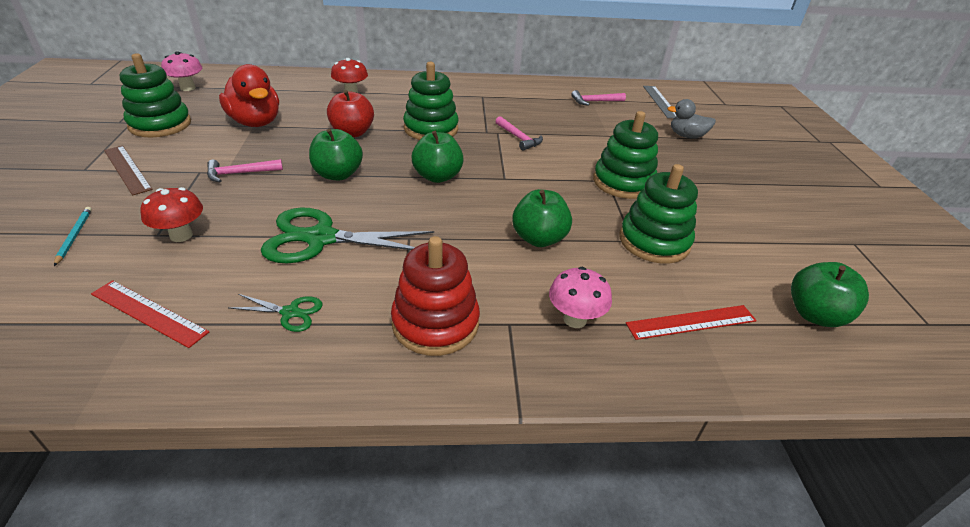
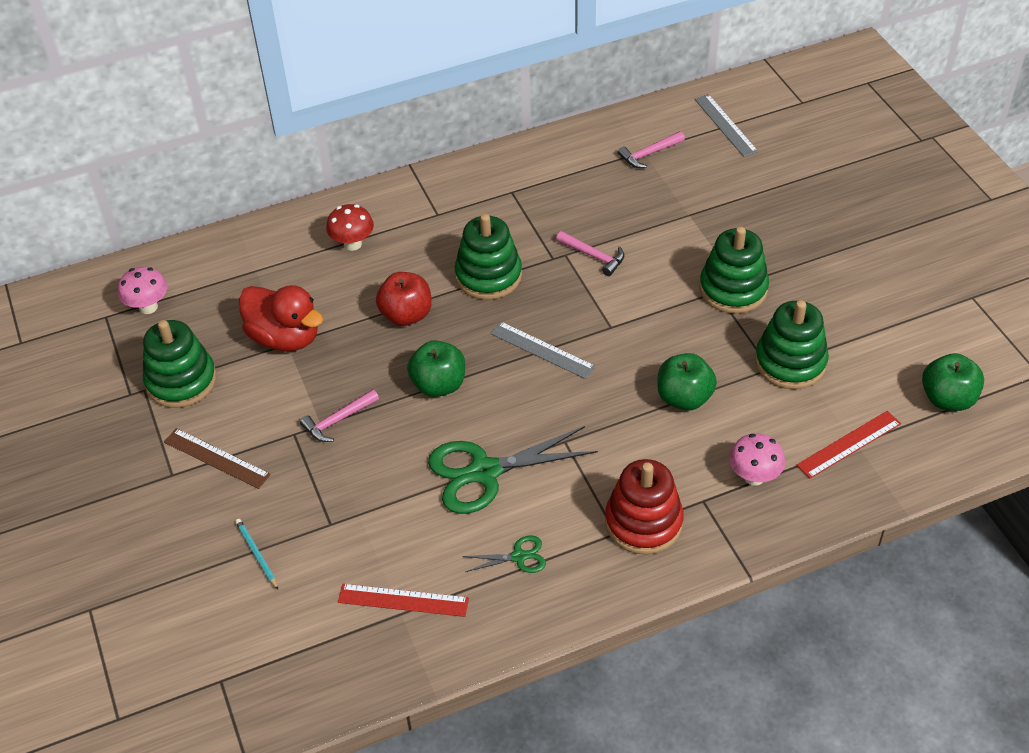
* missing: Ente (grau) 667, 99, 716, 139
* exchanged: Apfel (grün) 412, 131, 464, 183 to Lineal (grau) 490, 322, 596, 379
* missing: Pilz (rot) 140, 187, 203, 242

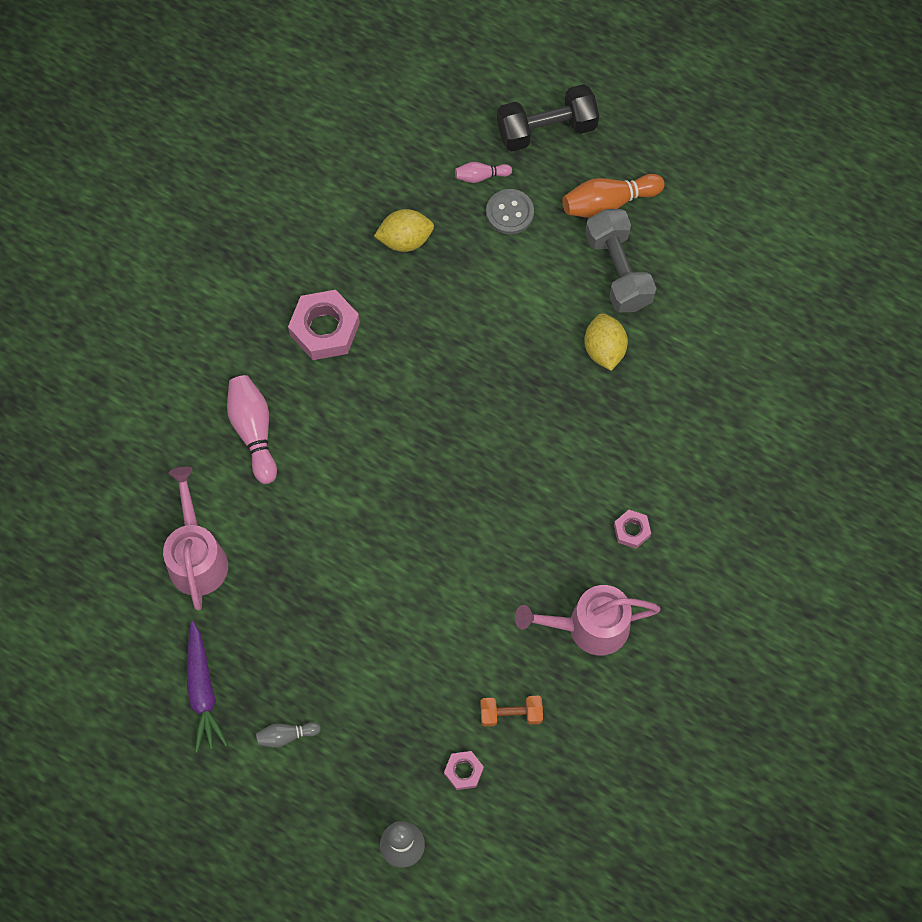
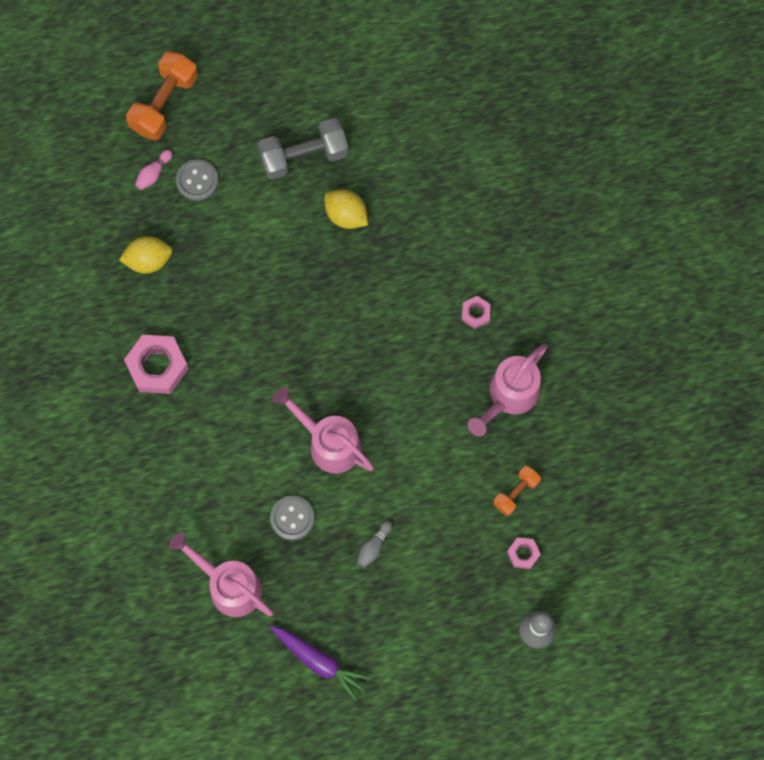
* colour: Hantel (schwarz) 497, 84, 599, 151 to Hantel (orange) 126, 51, 198, 140
* missing: Bowlingkegel (orange) 562, 174, 665, 218
* spun: Zitrone (gelb) 374, 209, 434, 252 = 119, 236, 172, 274 45 degrees clockwise
* spun: Hantel (grau) 585, 209, 656, 313 = 257, 118, 349, 180 45 degrees counterclockwise
* missing: Bowlingkegel (rosa) 227, 375, 277, 484
* relocated: Bowlingkegel (grau) 256, 722, 321, 747 to 357, 521, 392, 568
* appeared: Gießkanne (rosa) 273, 387, 374, 474
* appeared: Knopf (grau) 270, 495, 315, 540

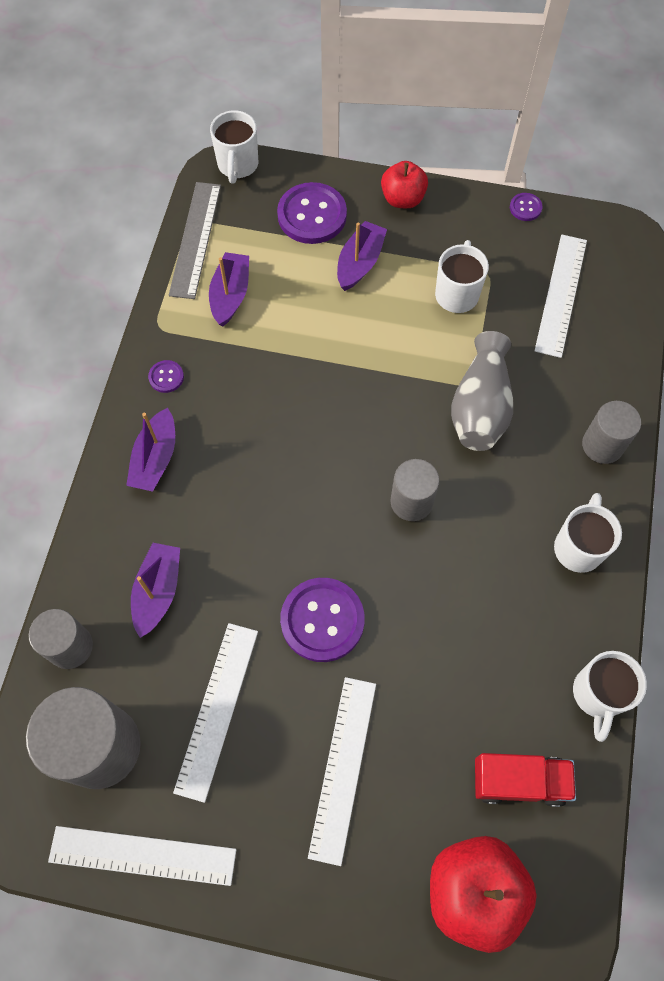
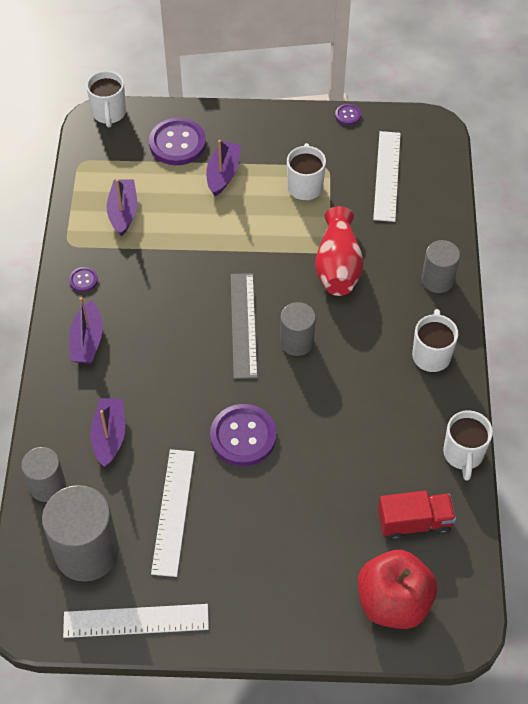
* missing: Apfel (rot) 381, 161, 428, 208
* relocated: Lineal (grau) 169, 182, 221, 299 to 231, 273, 258, 379
* colour: Vase (grau) 451, 331, 513, 451 to Vase (rot) 315, 206, 364, 296
* missing: Lineal (weiß) 308, 677, 376, 866

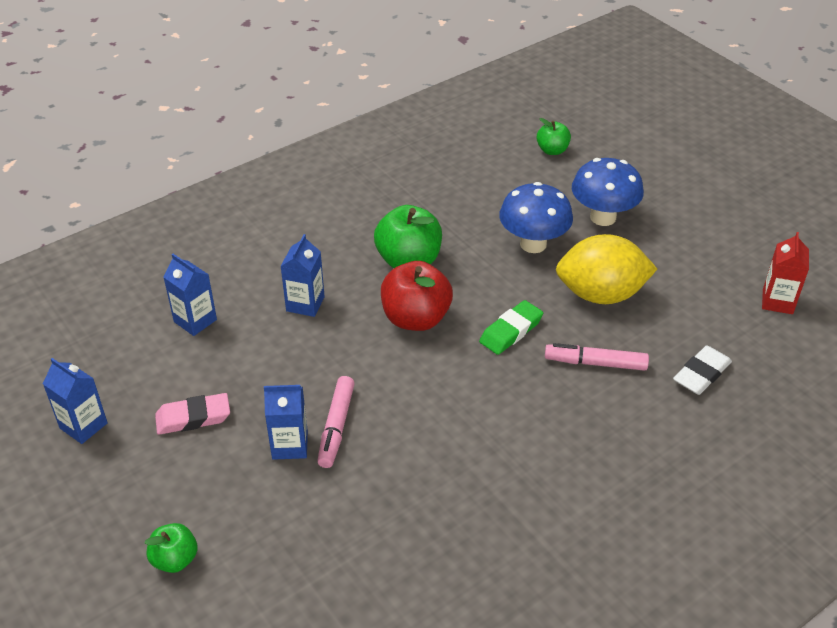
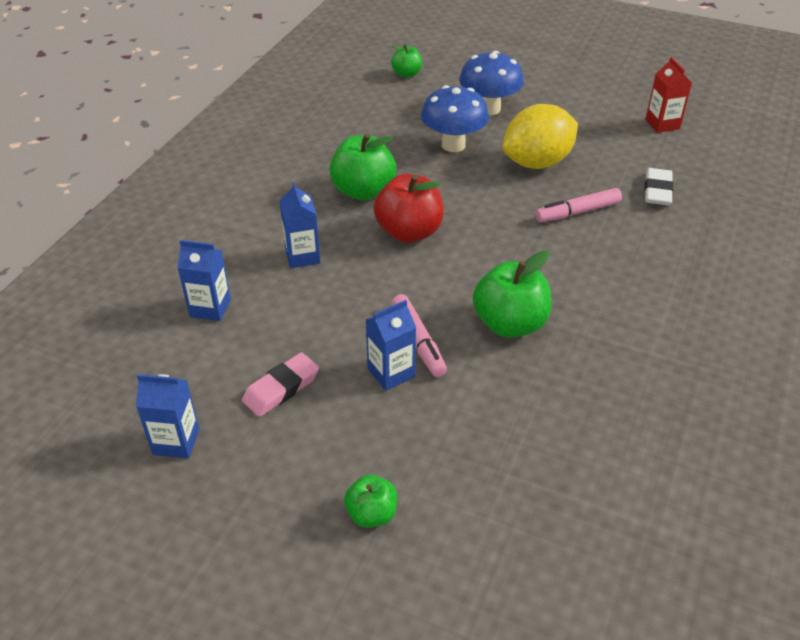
* missing: Radiergummi (grün) 479, 300, 543, 355
* appeared: Apfel (grün) 473, 251, 551, 338

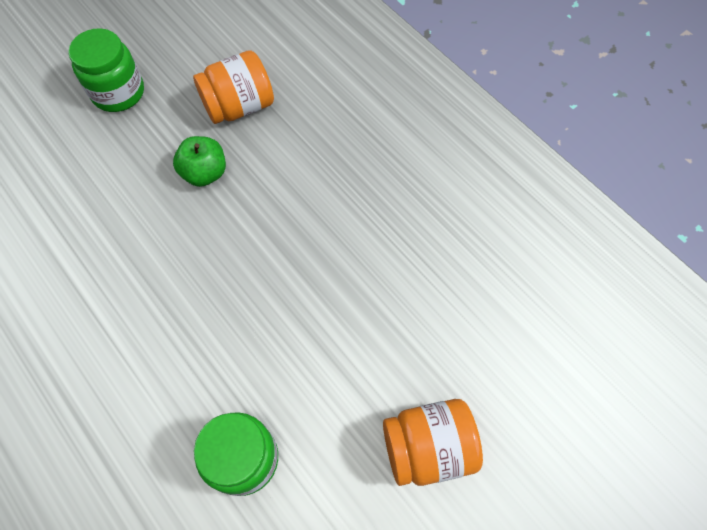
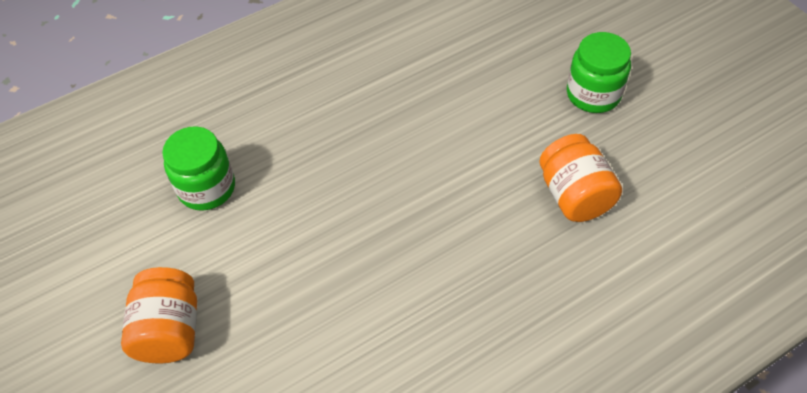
* missing: Apfel (grün) 173, 136, 226, 187

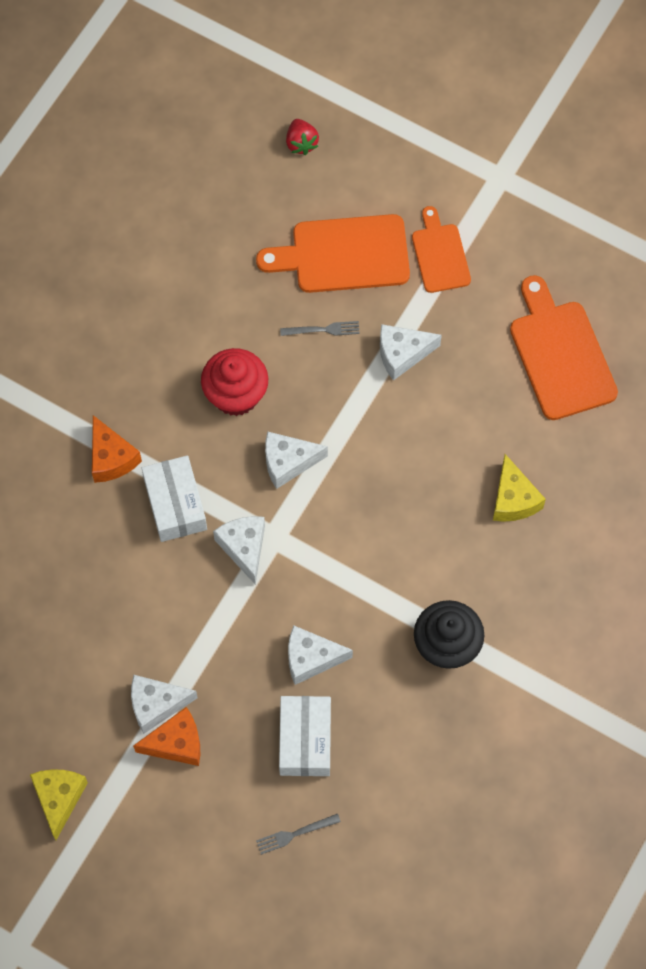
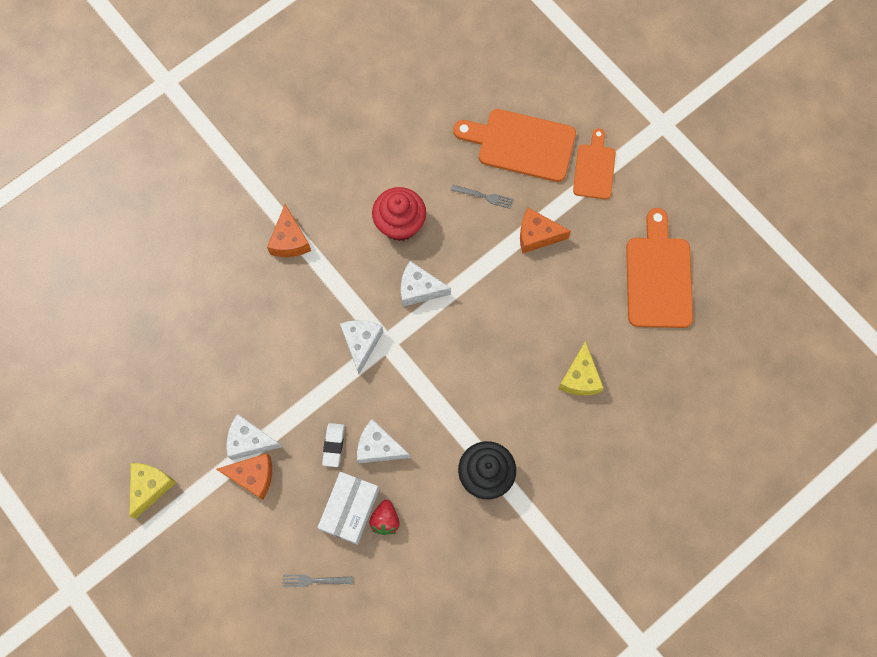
* relocated: Erdbeere (rot) 286, 119, 319, 155 to 369, 500, 400, 535
* colour: Käse (weiß) 380, 324, 442, 381 to Käse (orange) 520, 208, 571, 253
* missing: Schachtel (weiß) 141, 455, 207, 542
* appeared: Radiergummi (weiß) 322, 423, 344, 467

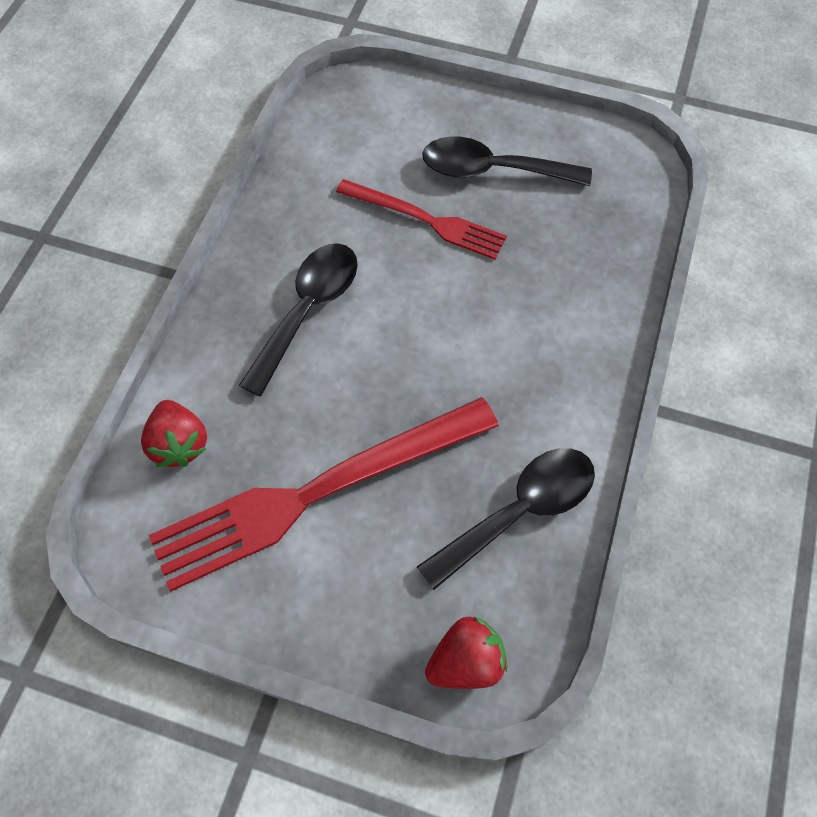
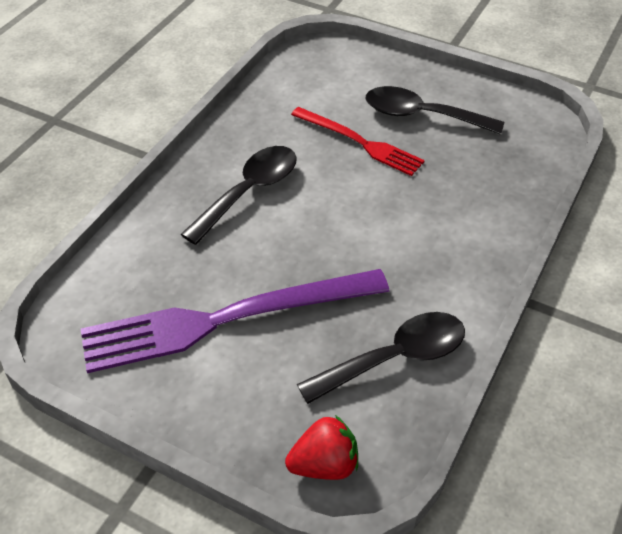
* colour: Gabel (rot) 149, 397, 499, 592 to Gabel (lila) 81, 269, 390, 373
* missing: Erdbeere (rot) 141, 400, 207, 467

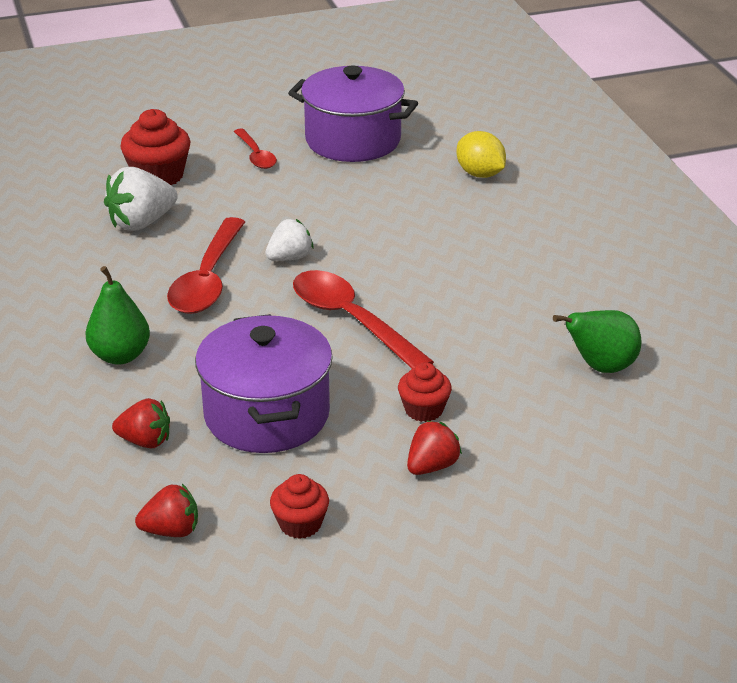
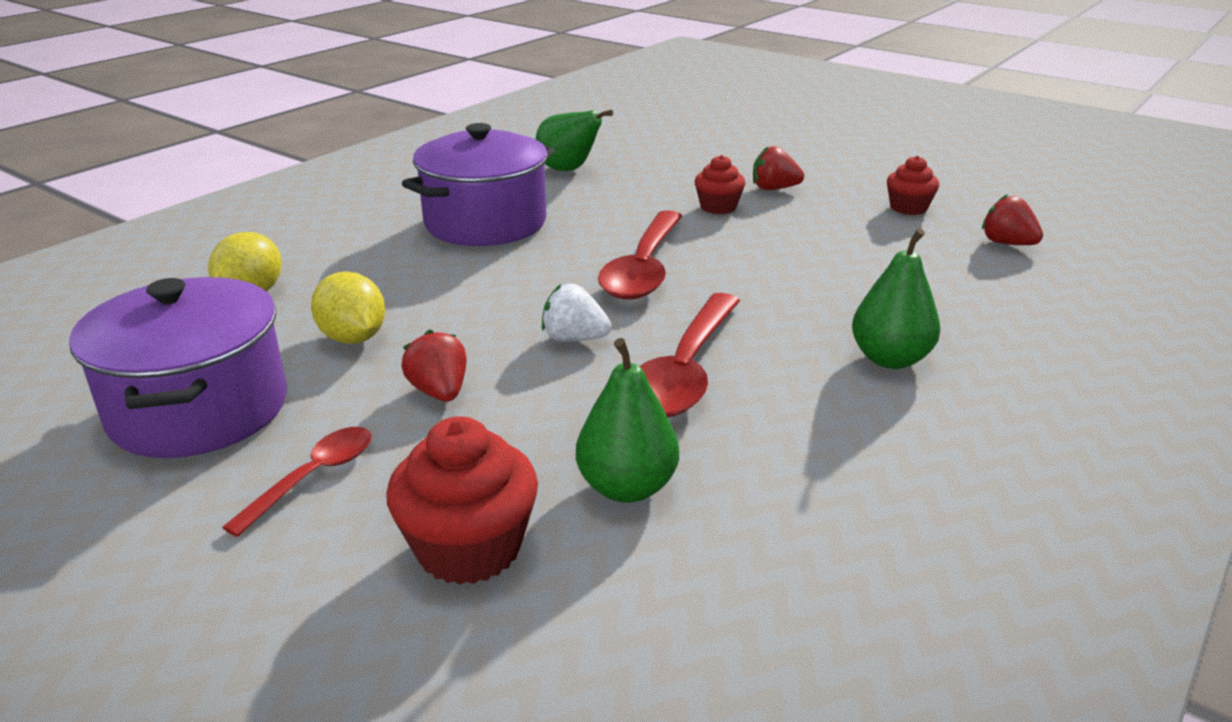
* exchanged: Erdbeere (weiß) 104, 167, 178, 231 to Birne (grün) 576, 338, 679, 503
* spun: Löffel (rot) 167, 217, 245, 314 = 640, 293, 740, 417 135 degrees clockwise
* relocated: Kochtopf (lila) 195, 314, 333, 453 to 402, 123, 555, 246
* relocated: Erdbeere (rot) 112, 398, 170, 448 to 401, 329, 467, 402
* appeared: Zitrone (gelb) 311, 271, 385, 344

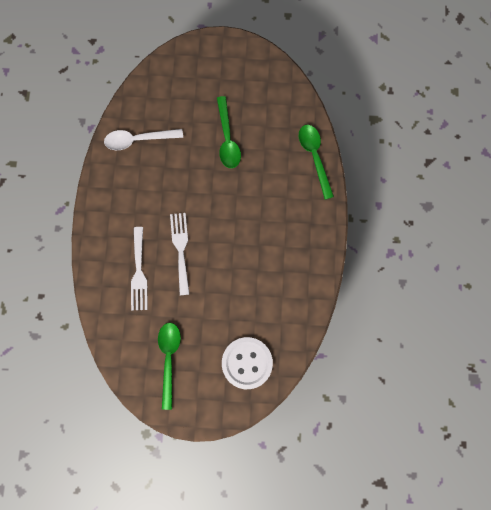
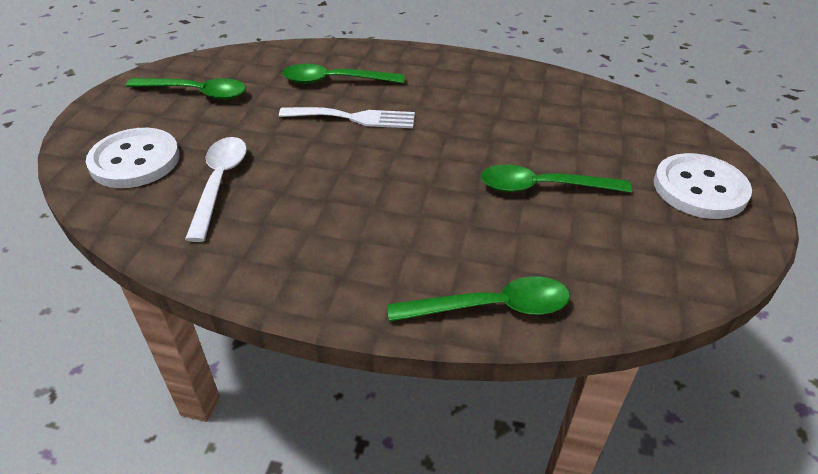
* relocated: Löffel (weiß) 104, 129, 183, 150 to 185, 137, 247, 242
* exchanged: Gabel (weiß) 131, 227, 148, 311 to Löffel (grün) 282, 64, 405, 84
* appeared: Knopf (weiß) 654, 153, 752, 219

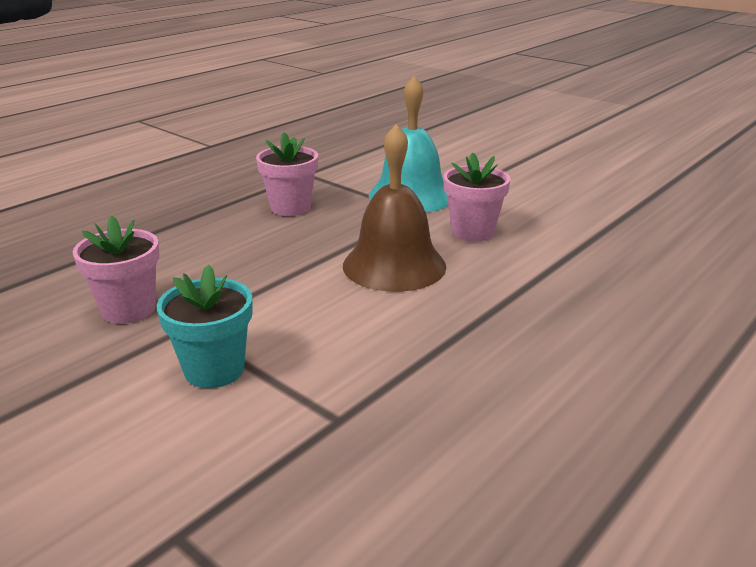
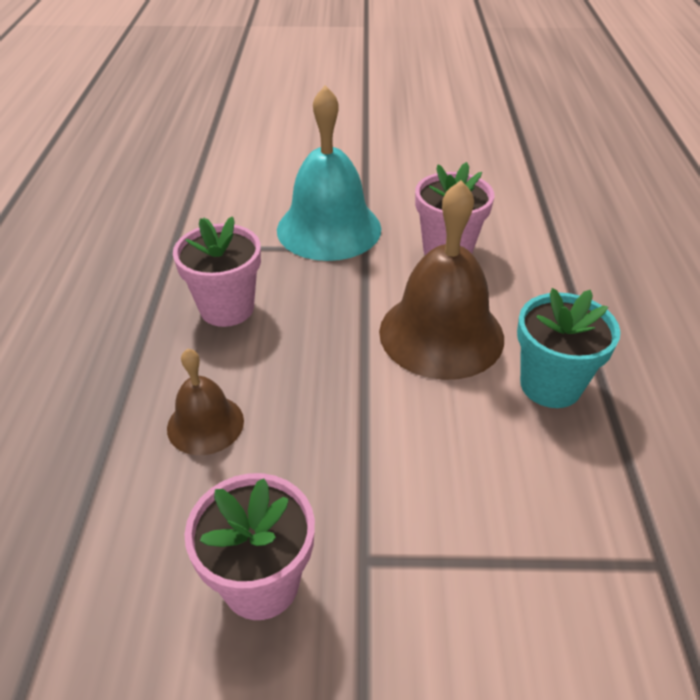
* relocated: Blumentopf (türkis) 157, 264, 253, 388 to 517, 288, 620, 408
* appeared: Glocke (braun) 167, 349, 244, 455

